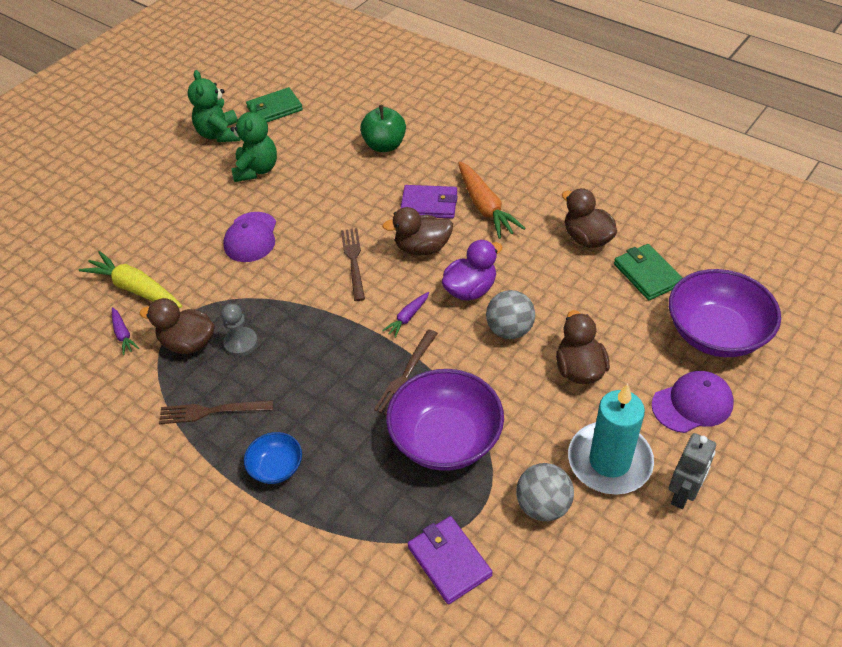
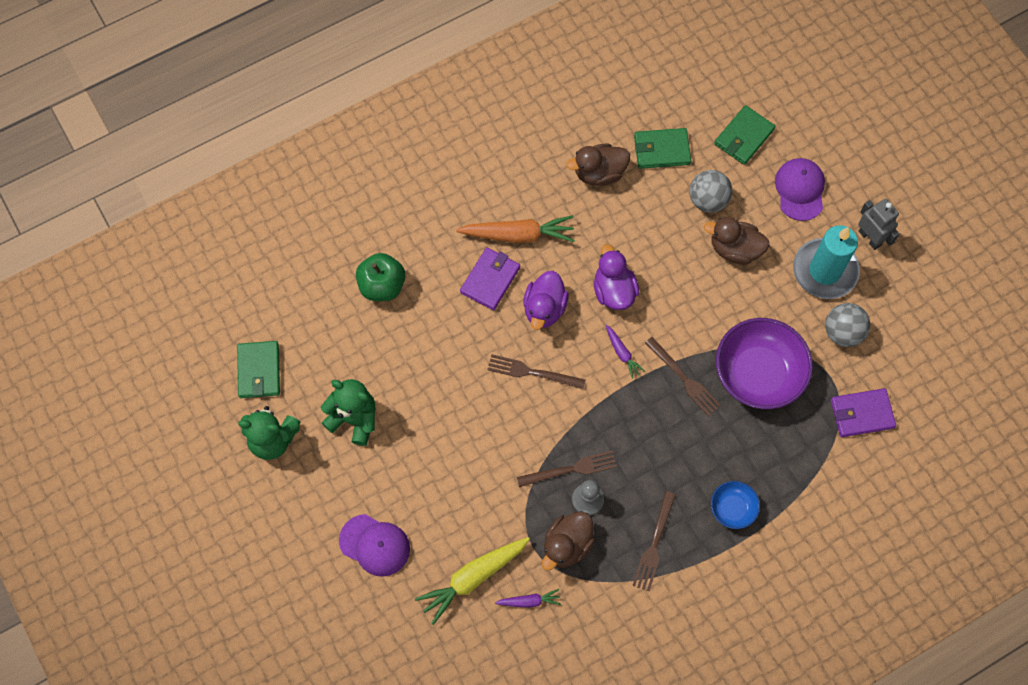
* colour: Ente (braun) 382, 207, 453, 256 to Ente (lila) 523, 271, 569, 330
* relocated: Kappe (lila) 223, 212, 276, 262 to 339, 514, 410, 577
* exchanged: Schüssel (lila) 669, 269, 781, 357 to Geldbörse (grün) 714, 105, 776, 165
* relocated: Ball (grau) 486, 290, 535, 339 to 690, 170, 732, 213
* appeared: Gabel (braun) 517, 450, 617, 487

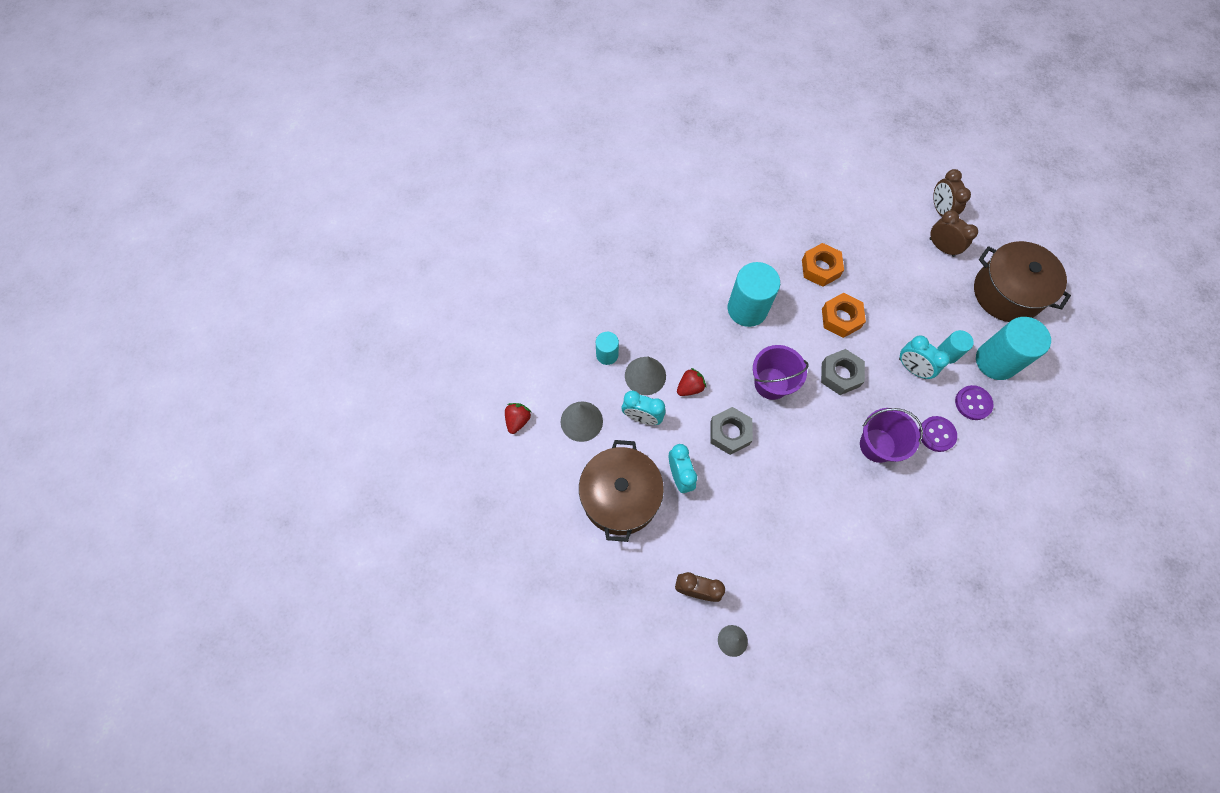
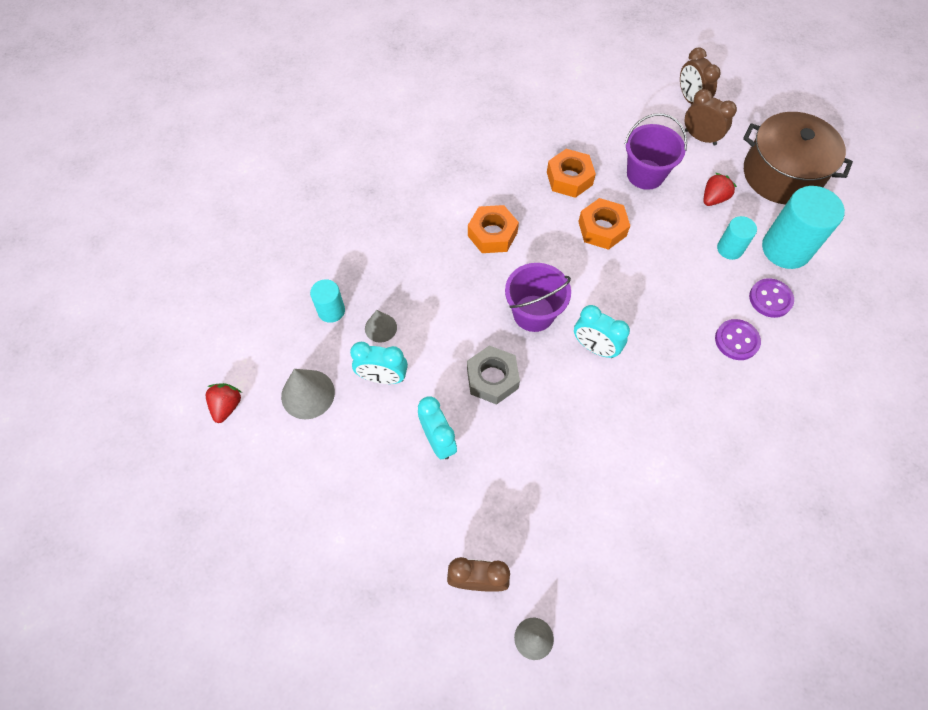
* exchanged: Vollzylinder (türkis) 728, 262, 780, 327 to Sechskantmutter (orange) 468, 205, 519, 253
* relocated: Wecker (türkis) 899, 335, 950, 379 to 574, 305, 630, 358
* missing: Sechskantmutter (grau) 821, 349, 865, 395
* size: Kegel (grau) 625, 356, 666, 395 = 365, 310, 397, 343 x0.64
* relocated: Erdbeere (rot) 677, 368, 706, 396 to 704, 173, 737, 206
* relocated: Eimer (lila) 860, 408, 923, 463 to 625, 113, 687, 190
* missing: Kochtopf (braun) 579, 440, 664, 542

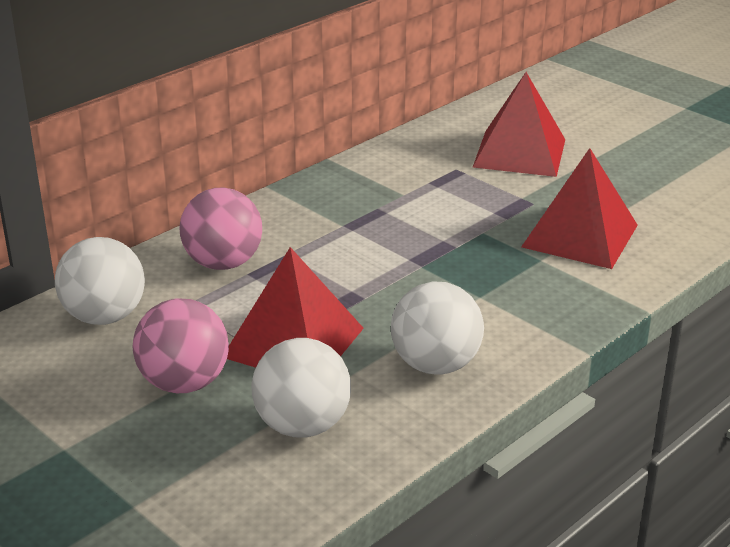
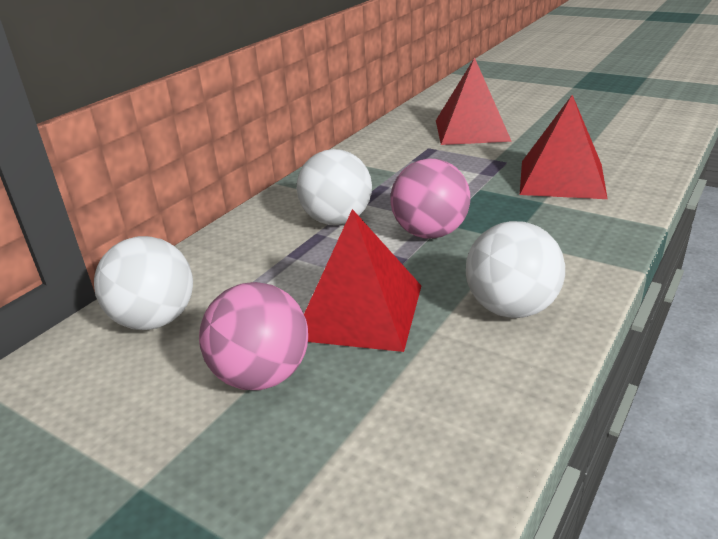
* relocated: Ball (rosa) 179, 187, 262, 270 to 390, 158, 470, 239
* relocated: Ball (weiß) 251, 338, 351, 438 to 297, 149, 372, 225

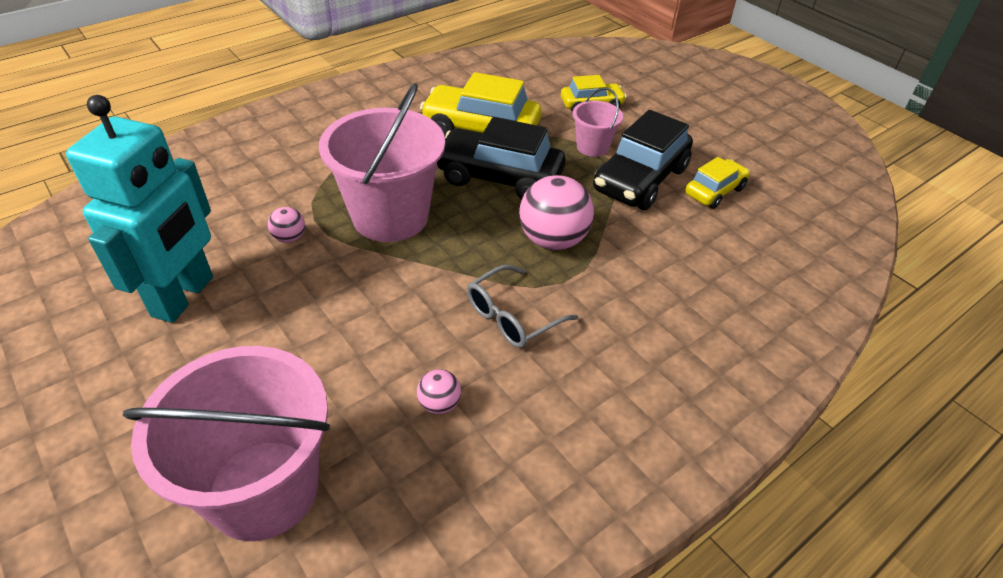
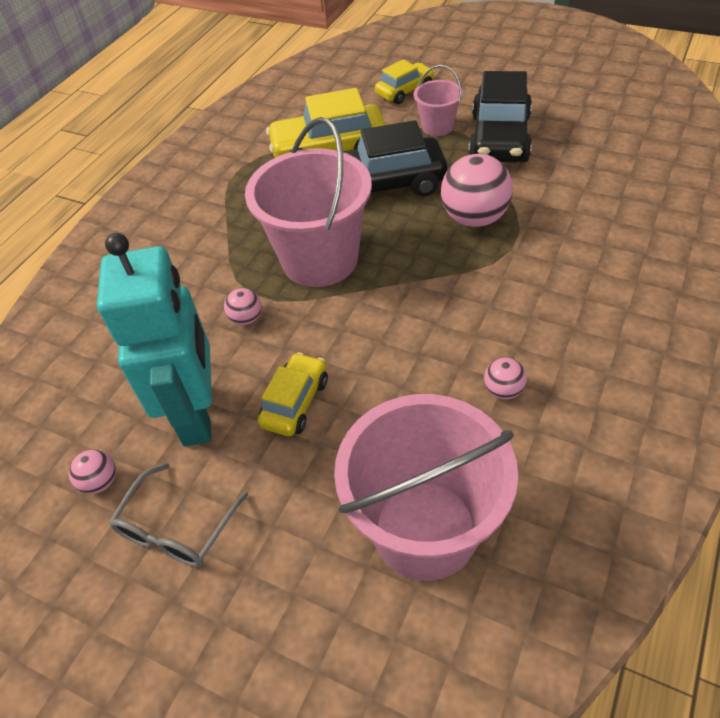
* relocated: Auto (gelb) 685, 157, 750, 209 to 258, 352, 328, 436
* relocated: Brille (grau) 467, 265, 578, 348 to 109, 463, 248, 567
* appeared: Ball (rosa) 69, 450, 116, 494

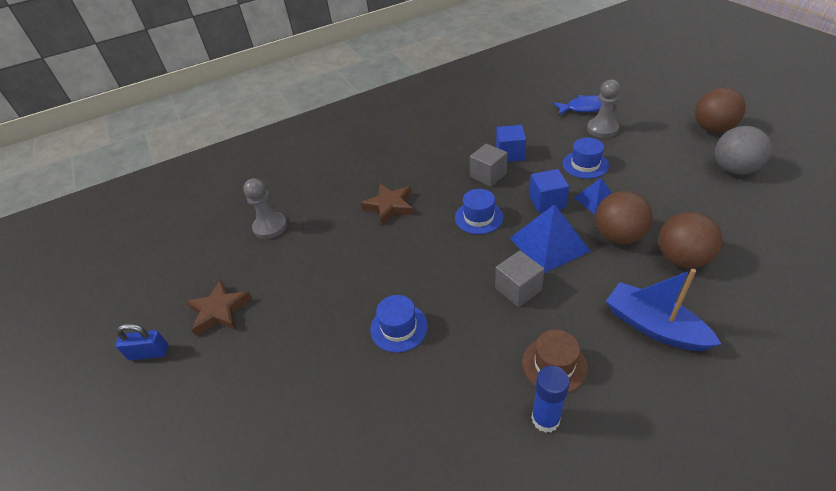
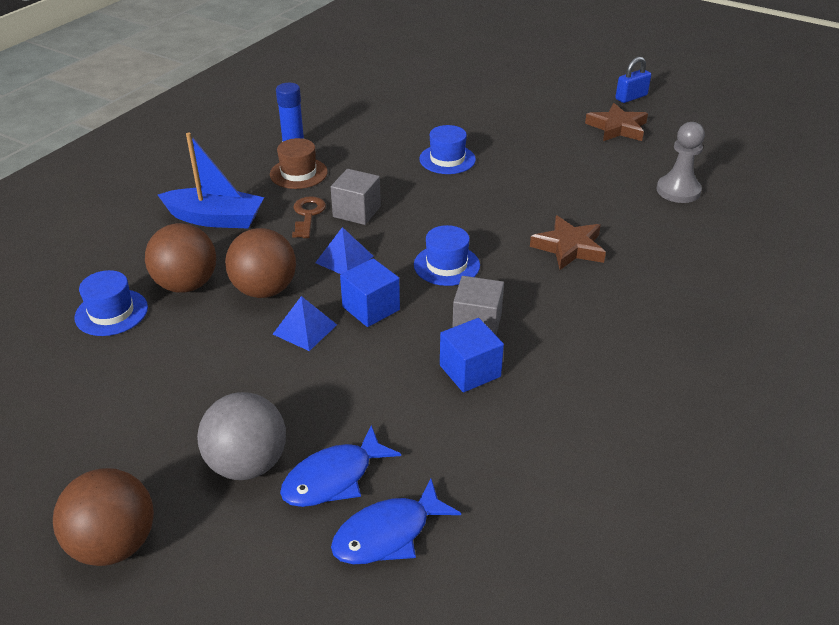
* exchanged: Bauer (grau) 587, 79, 620, 138 to Fisch (blau) 280, 425, 401, 507
* relocated: Ball (grau) 715, 126, 772, 175 to 197, 392, 286, 480
* relocated: Hut (blau) 562, 138, 609, 179 to 74, 270, 148, 336
* size: Pyramide (blau) 510, 204, 591, 273 = 315, 227, 374, 274 x0.58
* appeared: Schlüssel (braun) 292, 196, 326, 238

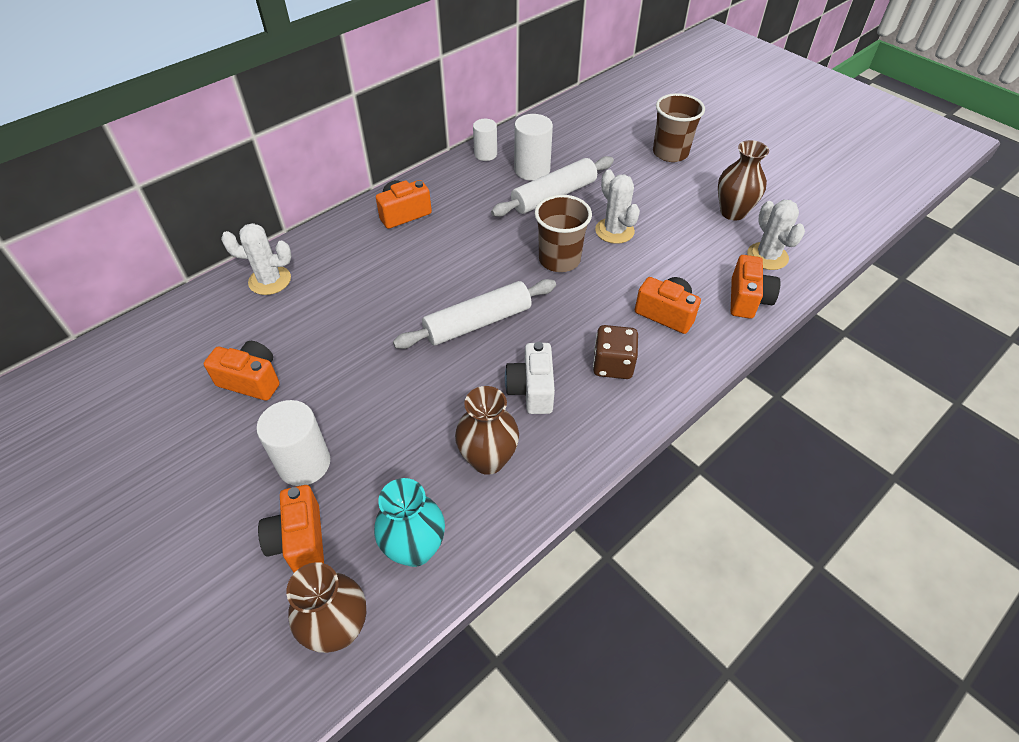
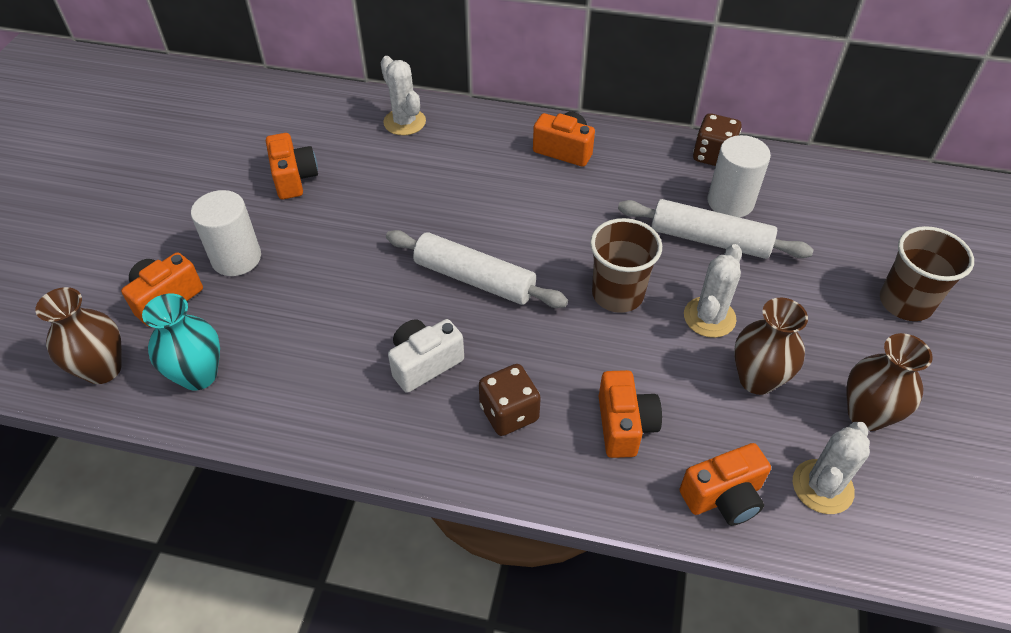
* exchanged: Vollzylinder (weiß) 473, 119, 497, 161 to Spielwürfel (braun) 693, 113, 742, 166
* relocated: Vase (braun) 455, 386, 519, 475 to 734, 298, 808, 395

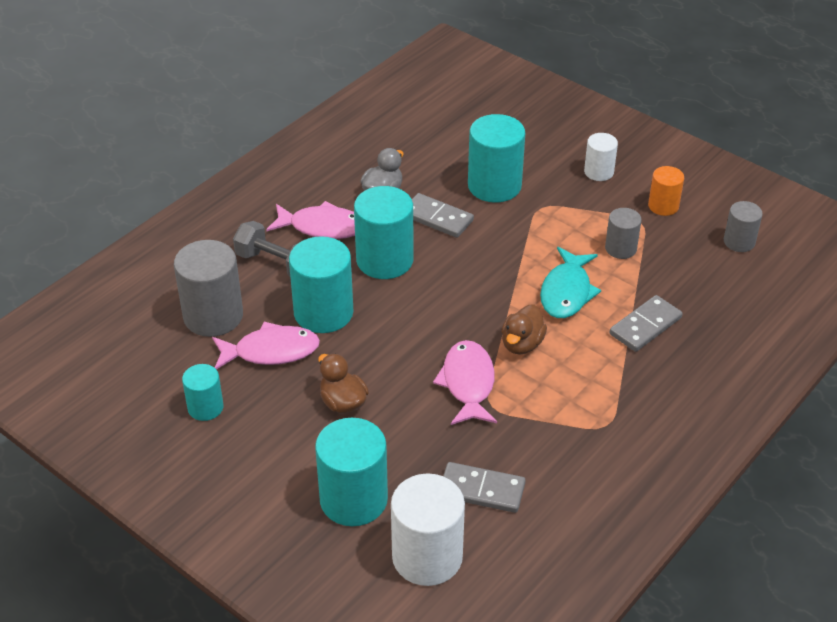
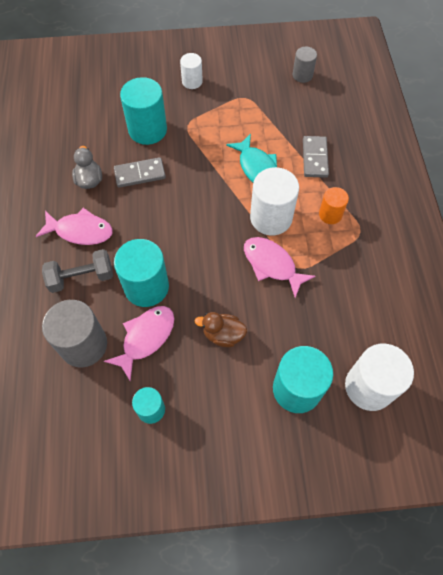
* relocated: Vollzylinder (orange) 648, 166, 684, 216 to 319, 187, 349, 224
* missing: Vollzylinder (türkis) 354, 186, 413, 279
* spun: Fisch (rosa) 266, 201, 355, 239 = 36, 208, 113, 245 45 degrees clockwise
* missing: Vollzylinder (grau) 605, 208, 642, 259
* exchanged: Ente (braun) 501, 304, 547, 355 to Vollzylinder (weiß) 250, 167, 299, 236
* missing: Dominostein (grau) 443, 462, 525, 513

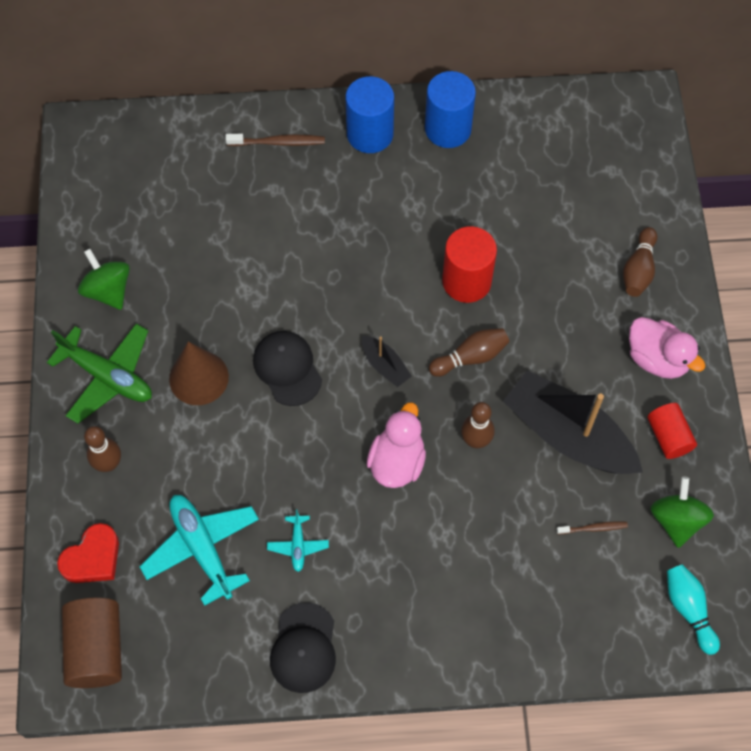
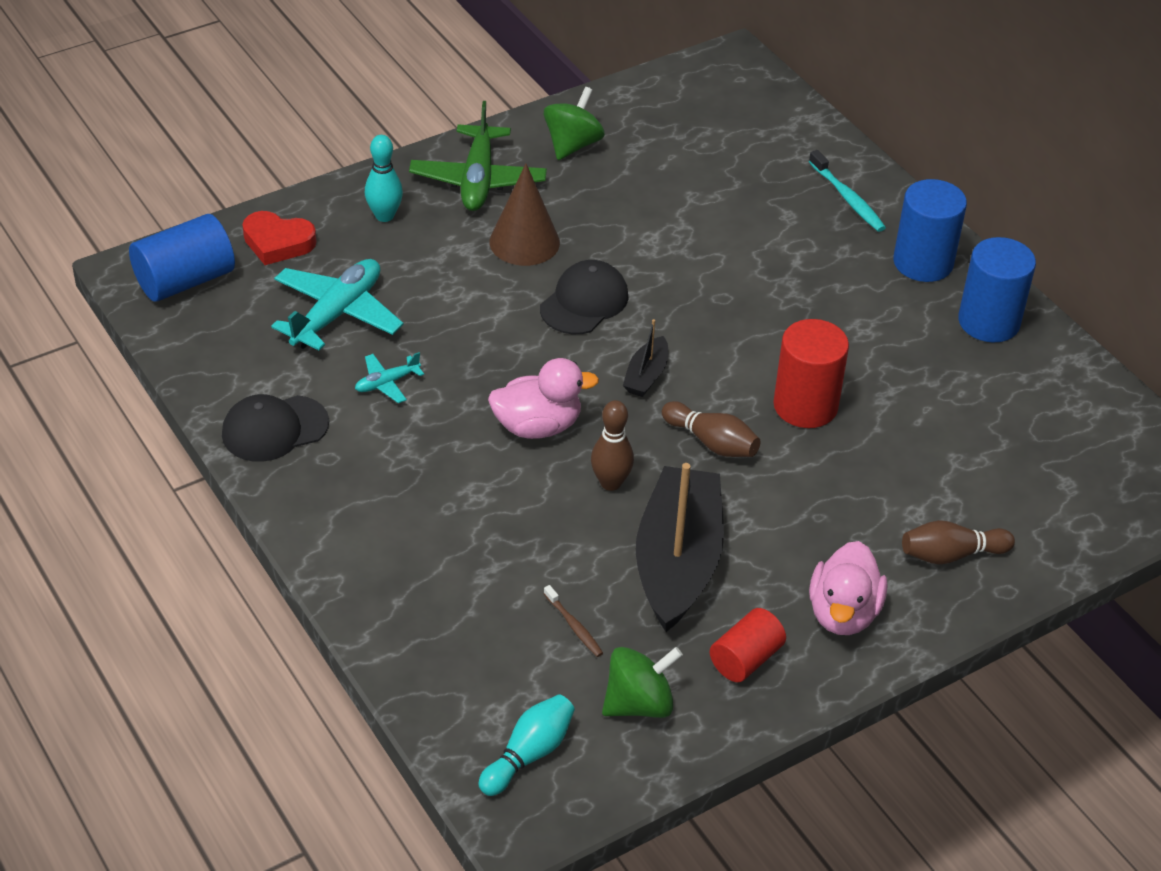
* colour: Zahnbürste (braun) 225, 134, 325, 146 to Zahnbürste (türkis) 809, 150, 886, 232
* colour: Bowlingkegel (braun) 84, 426, 121, 472 to Bowlingkegel (türkis) 365, 135, 403, 222
* colour: Vollzylinder (braun) 62, 598, 122, 688 to Vollzylinder (blau) 129, 214, 235, 302

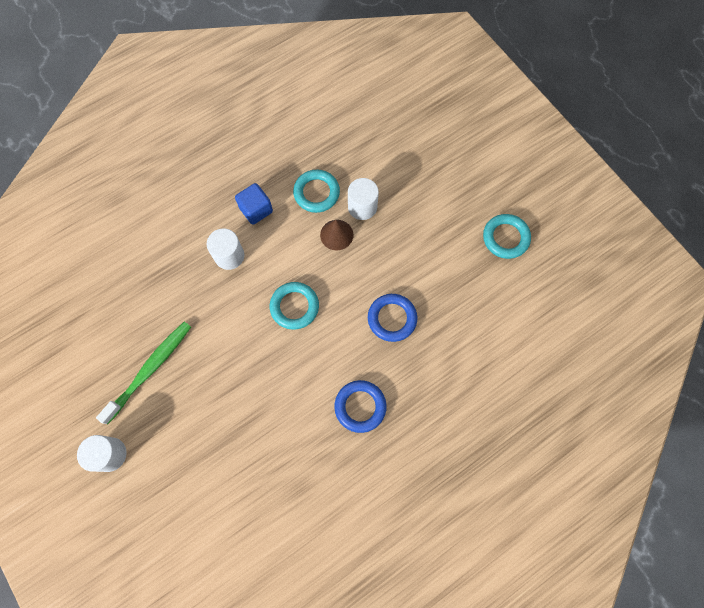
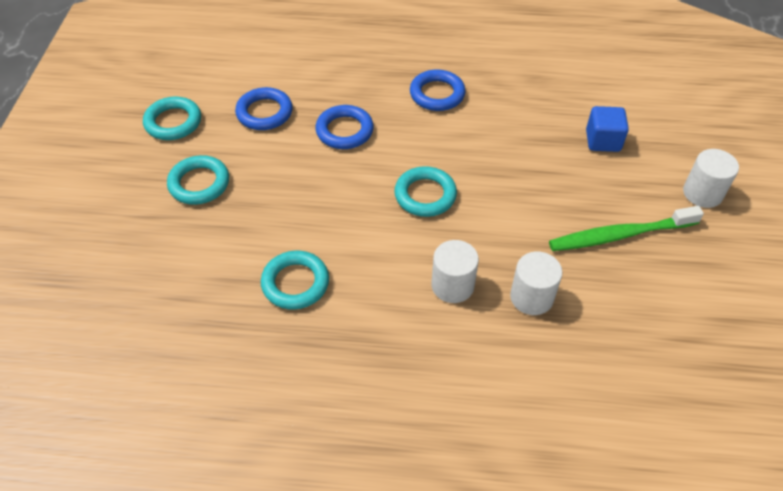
* relocated: Vollzylinder (weiß) 348, 178, 379, 220 to 510, 252, 563, 315
* relocated: Kubus (blau) 235, 183, 273, 225 to 586, 106, 629, 152
* missing: Kegel (braun) 320, 220, 353, 250
* appeared: Ring (blau) 235, 87, 293, 130
* appeared: Ring (türkis) 167, 155, 229, 205

